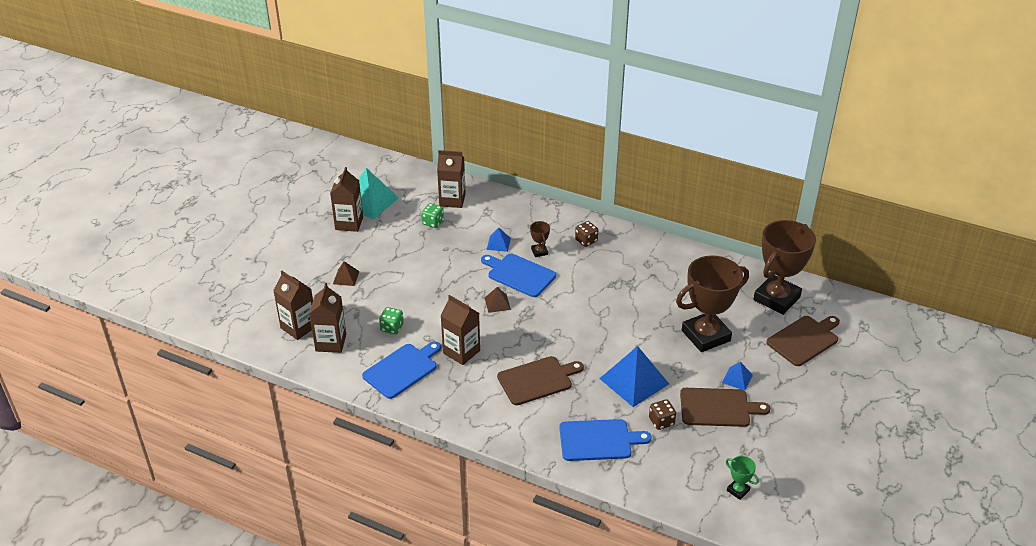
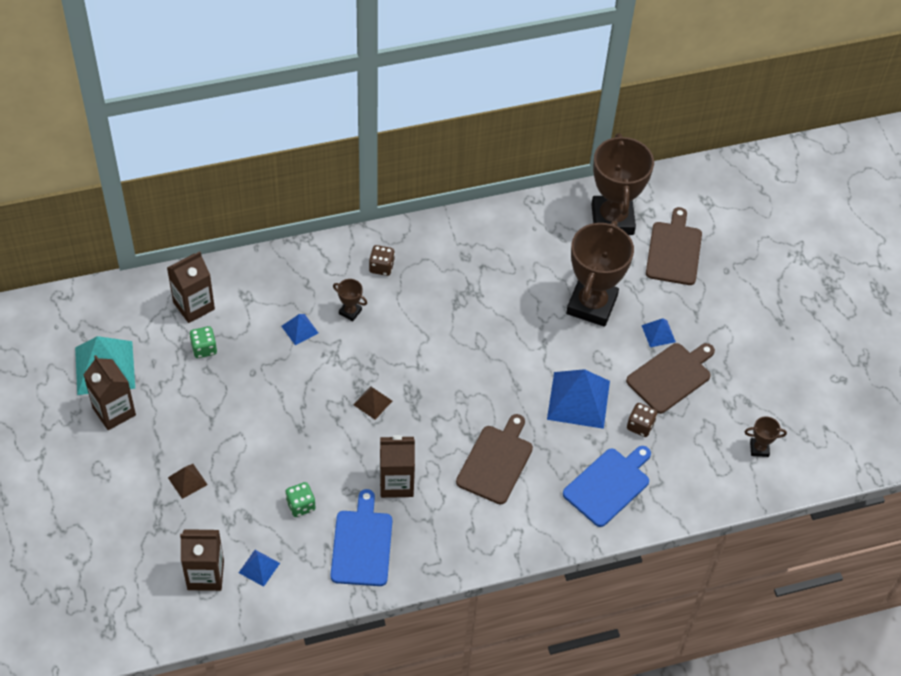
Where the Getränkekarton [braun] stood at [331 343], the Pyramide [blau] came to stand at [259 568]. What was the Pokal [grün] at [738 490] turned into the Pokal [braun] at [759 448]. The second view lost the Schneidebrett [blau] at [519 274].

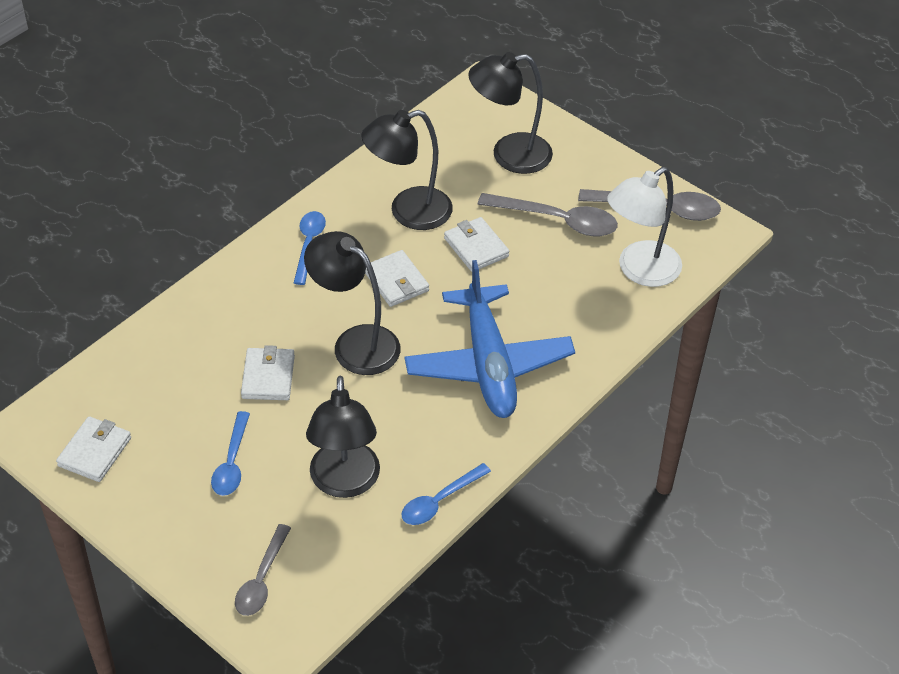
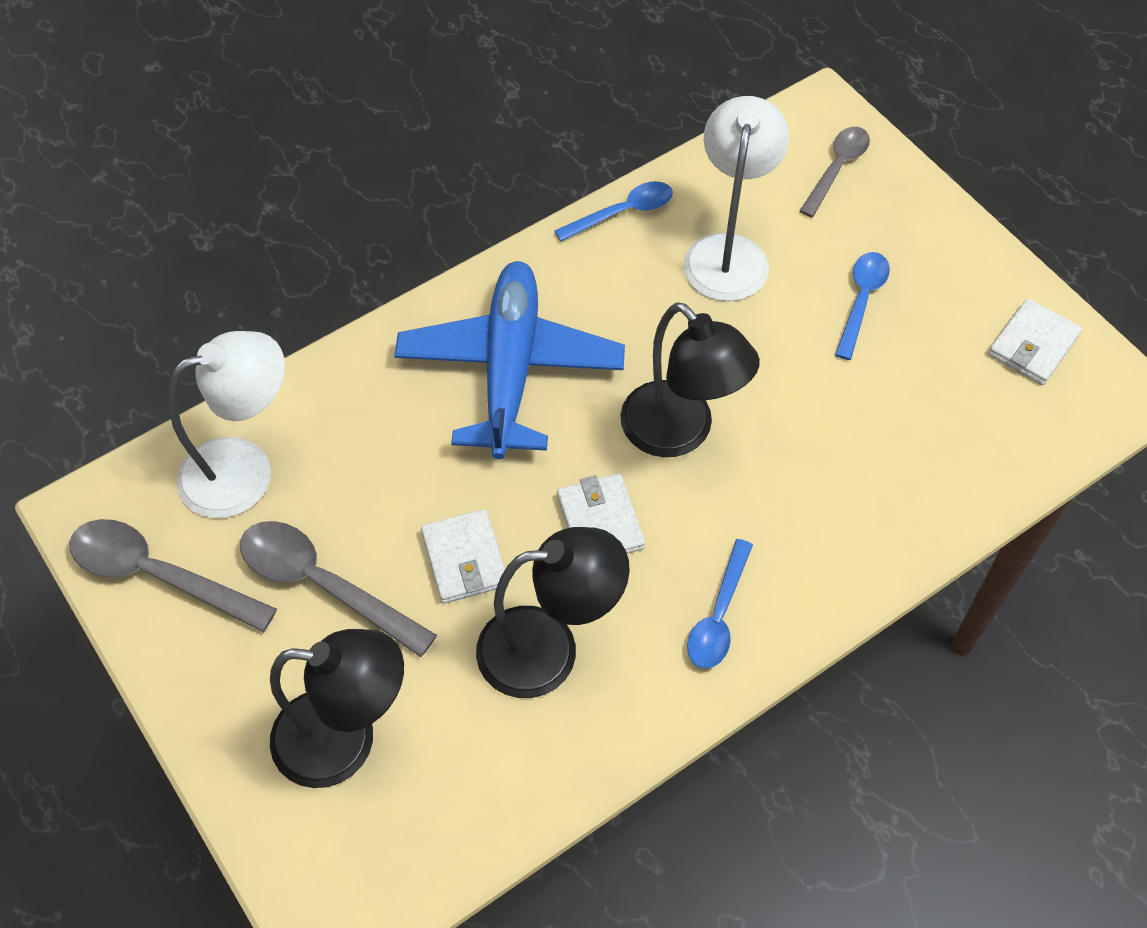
What was the Lampe [schwarz] at [344 483] turned into the Lampe [weiß] at [728 252]. The second view lost the Geldbörse [weiß] at [268 377].

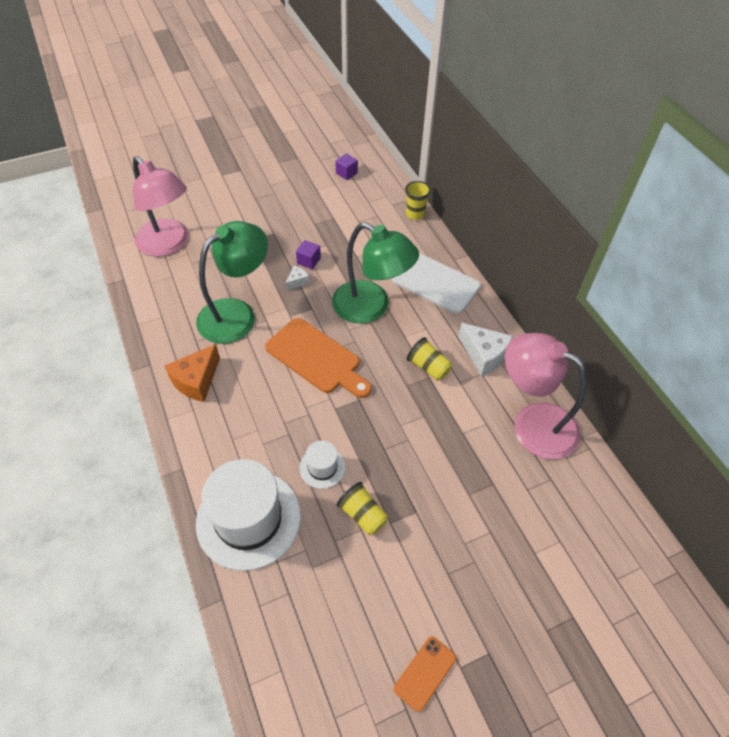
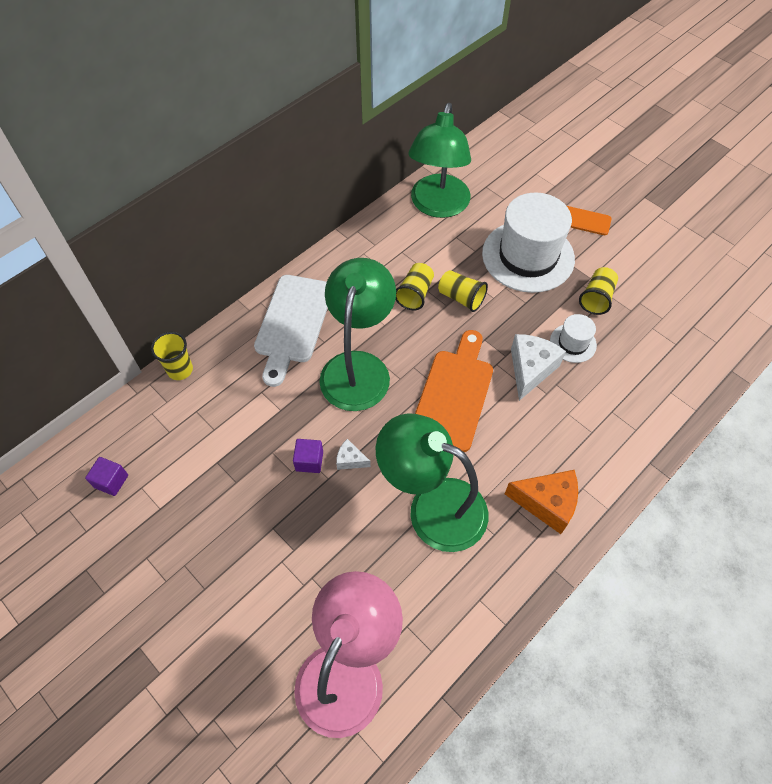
What was the Lampe [rosa] at [532 423] turned into the Lampe [grün] at [437 206]. The second view gained the Becher [gelb] at [461 298]. The Hut [weiß] ended up elsewhere, having gone from [248 519] to [528 256]. The Käse [weiß] ended up elsewhere, having gone from [484 355] to [530 369]. The Handy [orange] ended up elsewhere, having gone from [425 673] to [584 221].

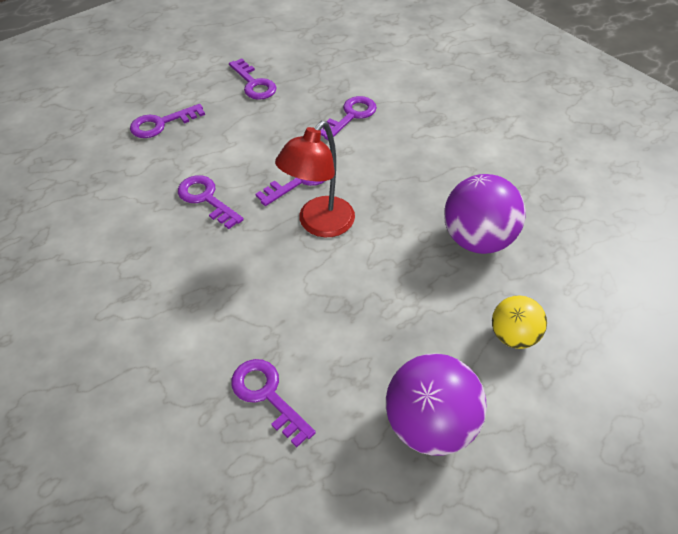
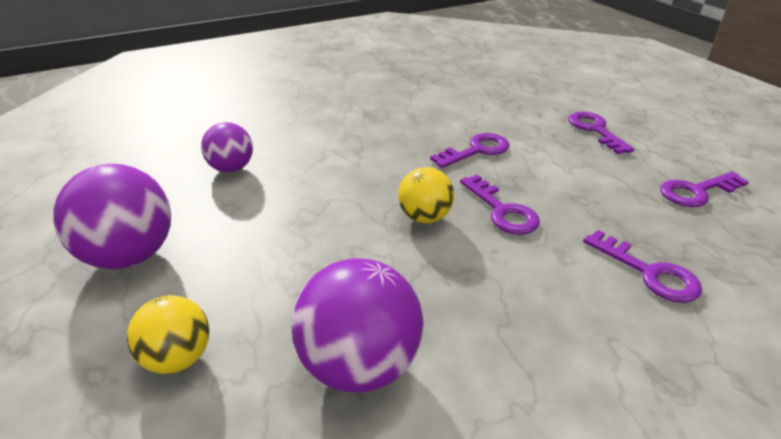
Where the Schlüssel [lila] stood at [267 395], the Ball [lila] came to stand at [231 168]. Where the Lampe [rot] stood at [319 225], the Ball [gelb] came to stand at [424 217].

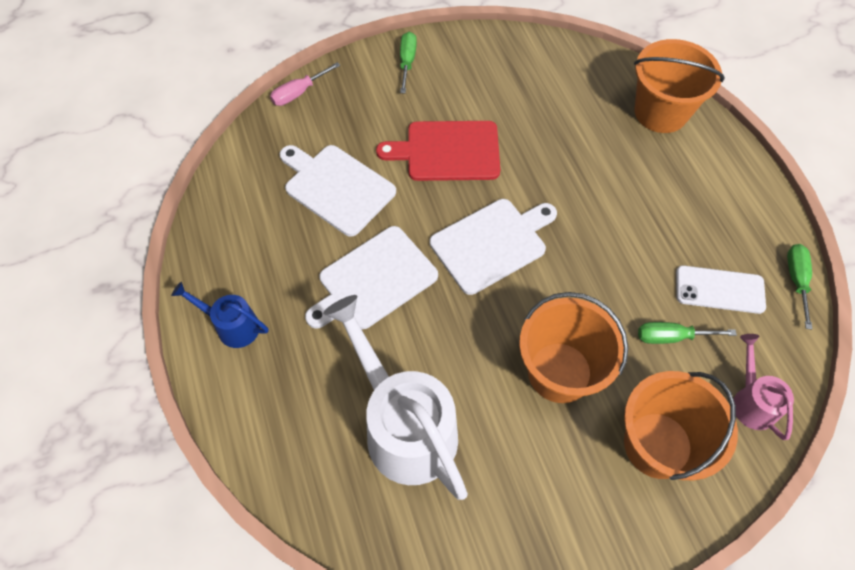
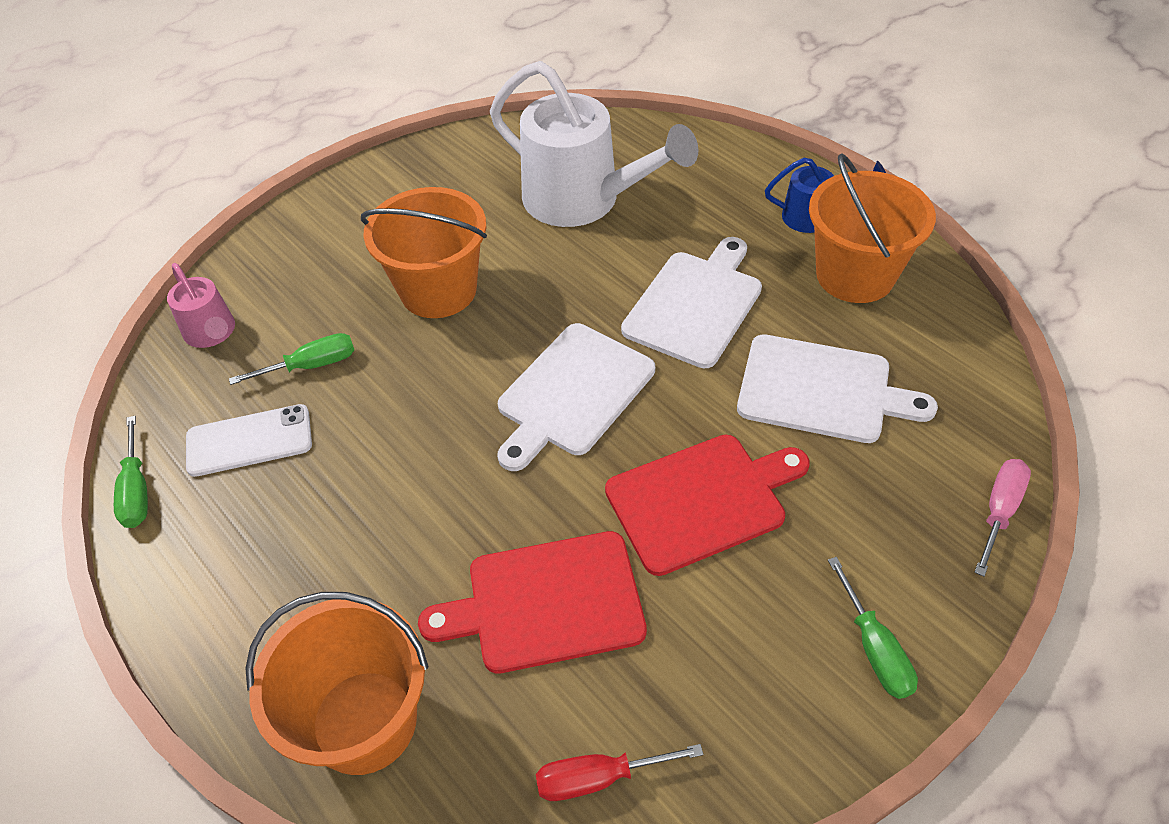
The second view gained the Schneidebrett [rot] at [547 603]. The second view gained the Schraubenzieher [rot] at [598 777]. The Eimer [orange] ended up elsewhere, having gone from [657 445] to [855 275].

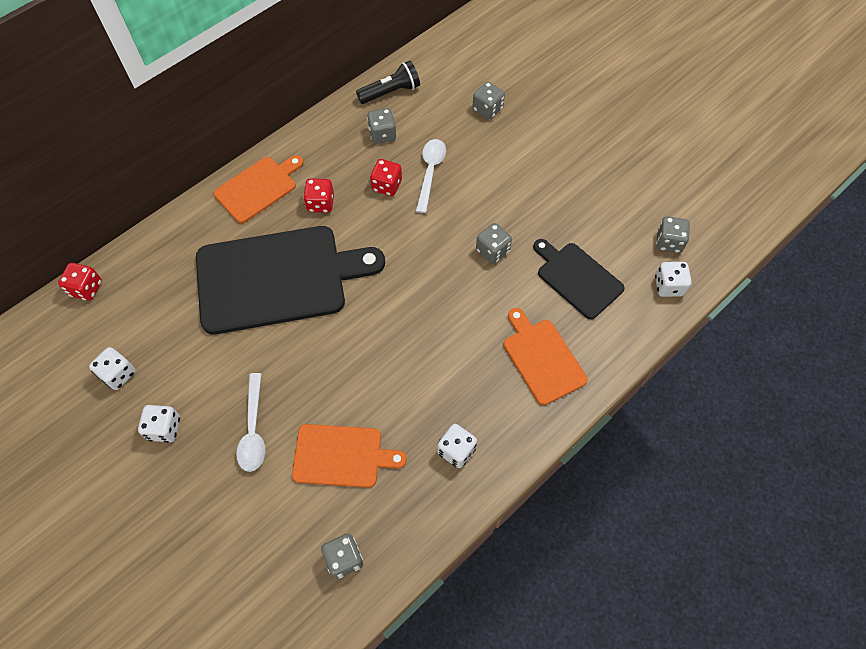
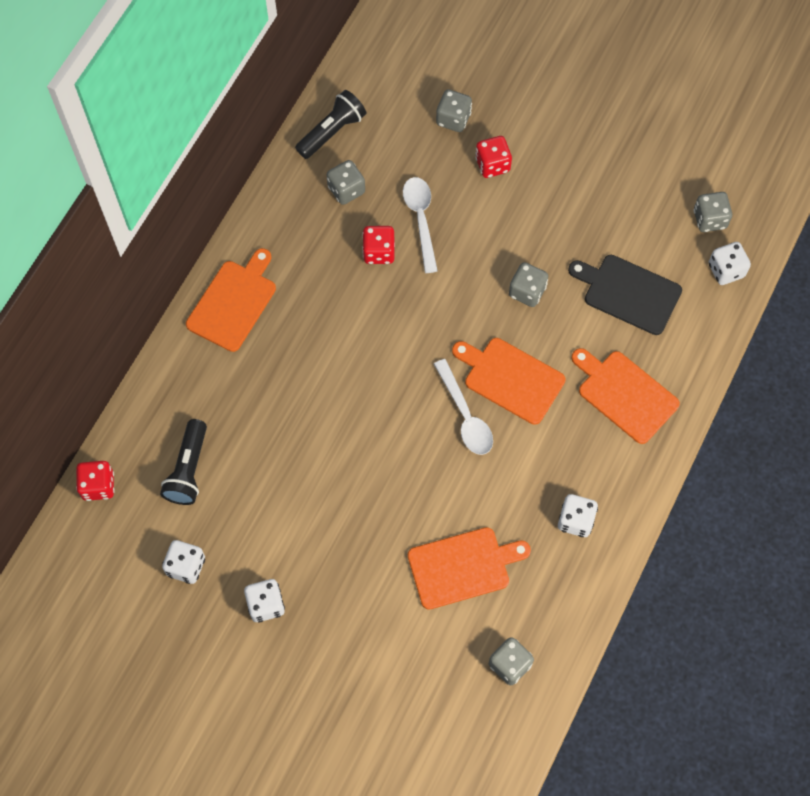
The second view gained the Taschenlampe [schwarz] at [188 469]. The Löffel [weiß] ended up elsewhere, having gone from [253 430] to [465 416]. The second view gained the Schneidebrett [orange] at [510 379]. The Spielwürfel [rot] ended up elsewhere, having gone from [320 203] to [492 165]. The second view lost the Schneidebrett [schwarz] at [278 278].

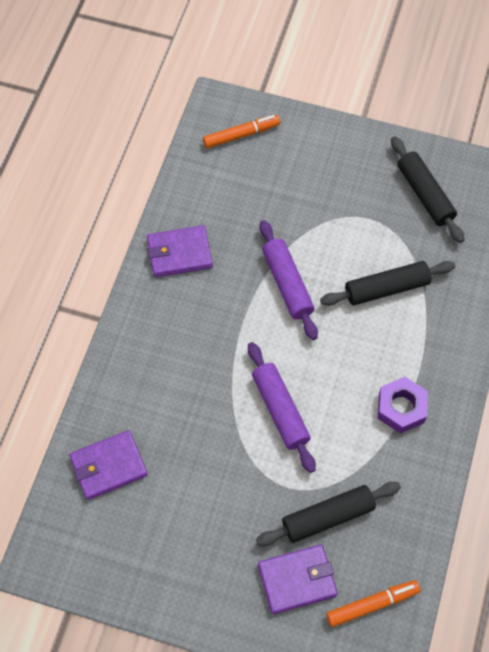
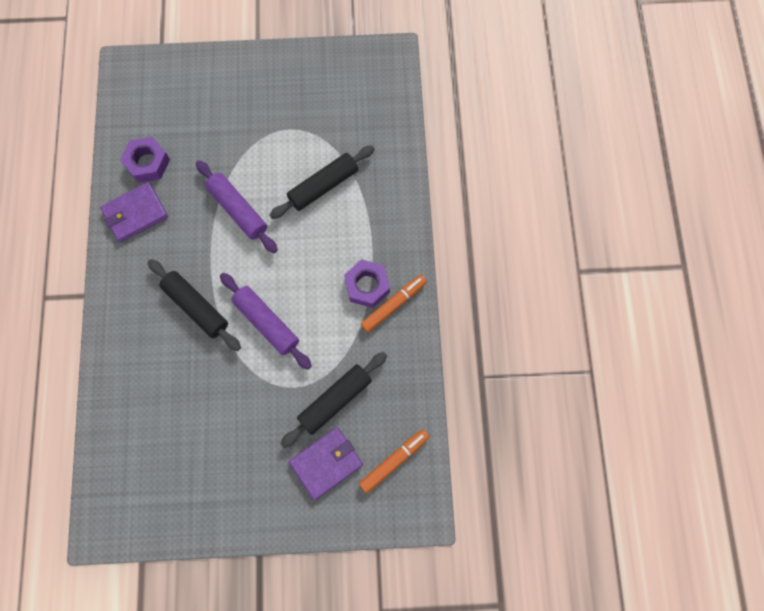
The second view gained the Sechskantmutter [lila] at [147 163]. The Nudelholz [schwarz] ended up elsewhere, having gone from [424 195] to [196 307]. The Filzstift [orange] ended up elsewhere, having gone from [241 135] to [393 305]. The second view lost the Geldbörse [lila] at [109 466].

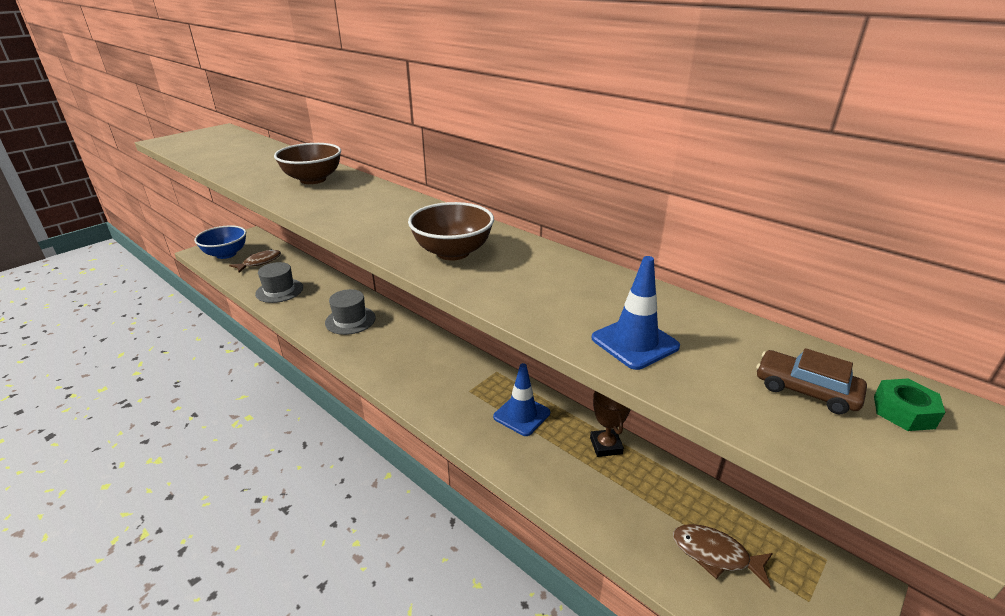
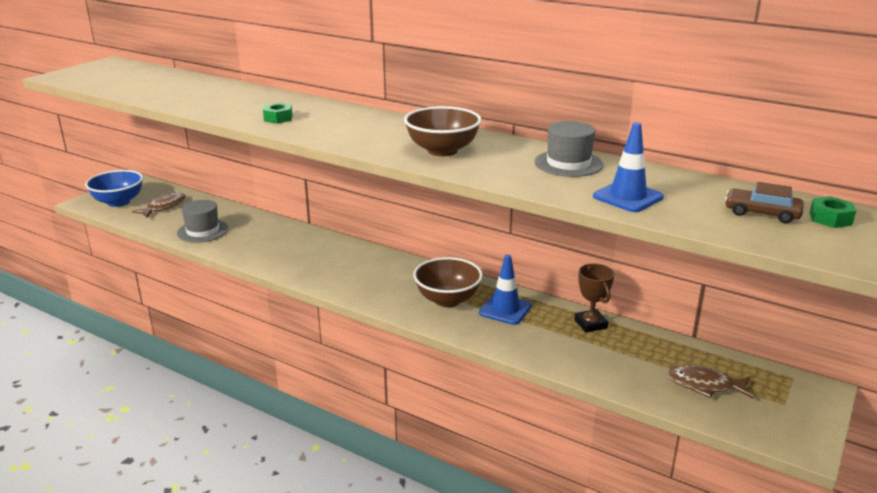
The second view gained the Sechskantmutter [grün] at [278 118]. The Schüssel [braun] ended up elsewhere, having gone from [313 179] to [447 300]. The Hut [grau] ended up elsewhere, having gone from [350 320] to [568 163].

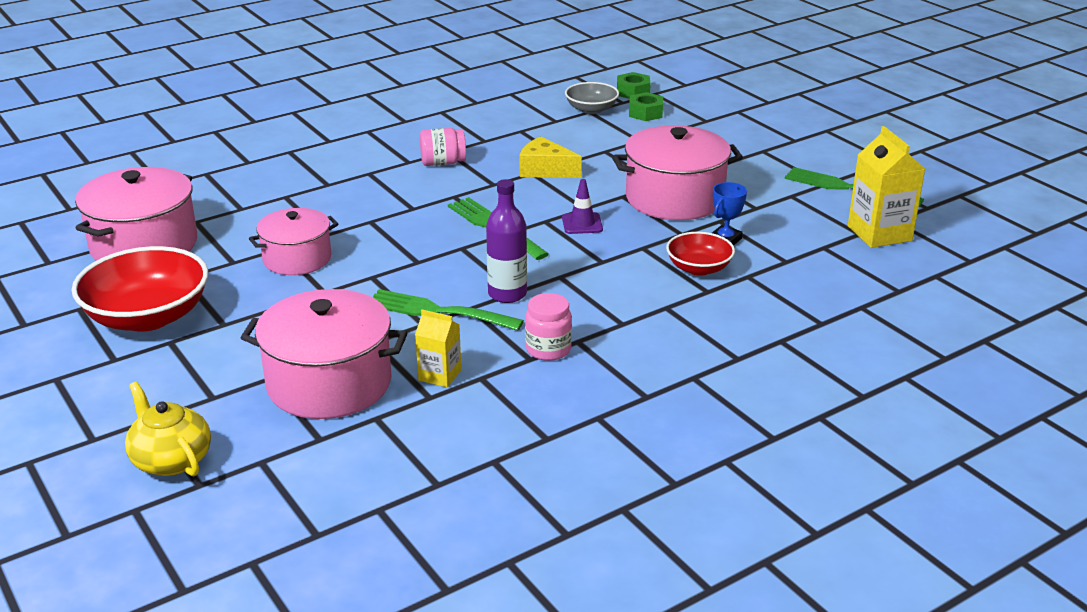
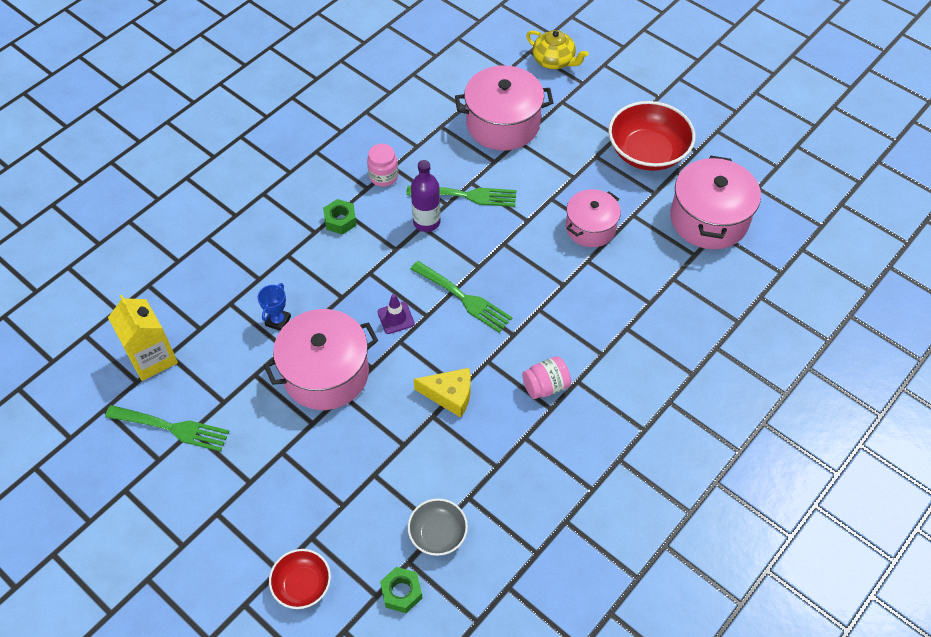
The Schüssel [rot] ended up elsewhere, having gone from [699 268] to [302 585]. The Sechskantmutter [grün] ended up elsewhere, having gone from [645 113] to [340 220]. The second view lost the Getränkekarton [gelb] at [439 375].

